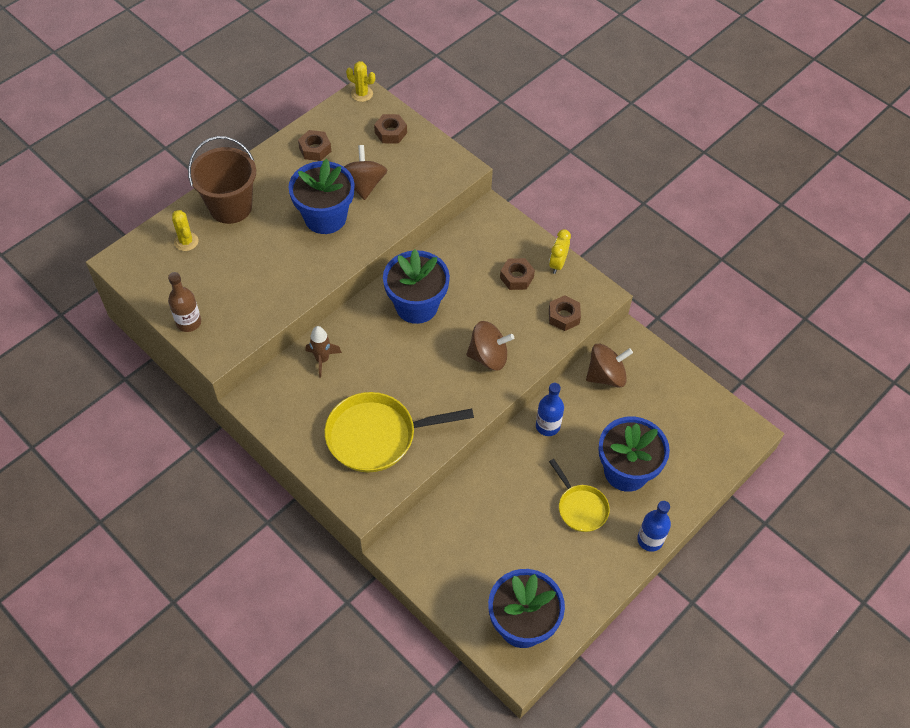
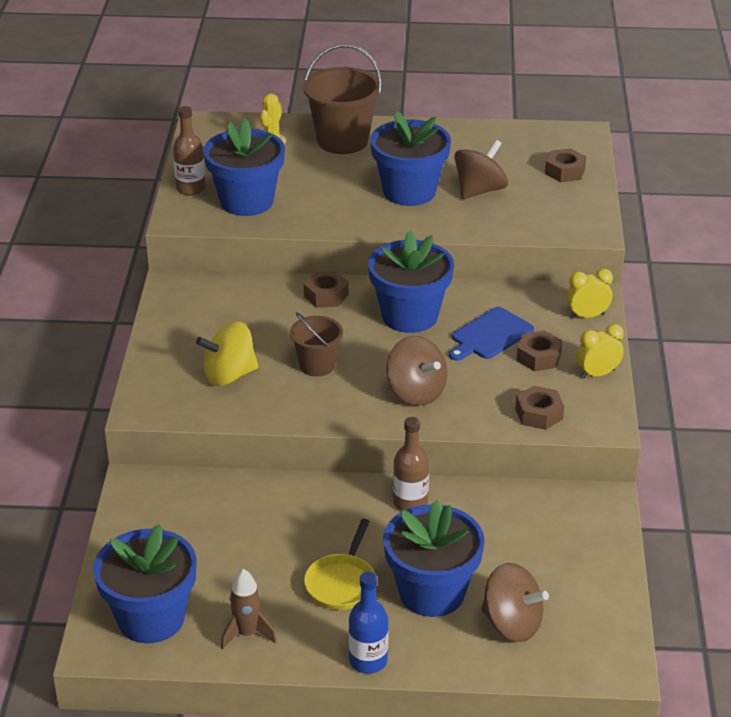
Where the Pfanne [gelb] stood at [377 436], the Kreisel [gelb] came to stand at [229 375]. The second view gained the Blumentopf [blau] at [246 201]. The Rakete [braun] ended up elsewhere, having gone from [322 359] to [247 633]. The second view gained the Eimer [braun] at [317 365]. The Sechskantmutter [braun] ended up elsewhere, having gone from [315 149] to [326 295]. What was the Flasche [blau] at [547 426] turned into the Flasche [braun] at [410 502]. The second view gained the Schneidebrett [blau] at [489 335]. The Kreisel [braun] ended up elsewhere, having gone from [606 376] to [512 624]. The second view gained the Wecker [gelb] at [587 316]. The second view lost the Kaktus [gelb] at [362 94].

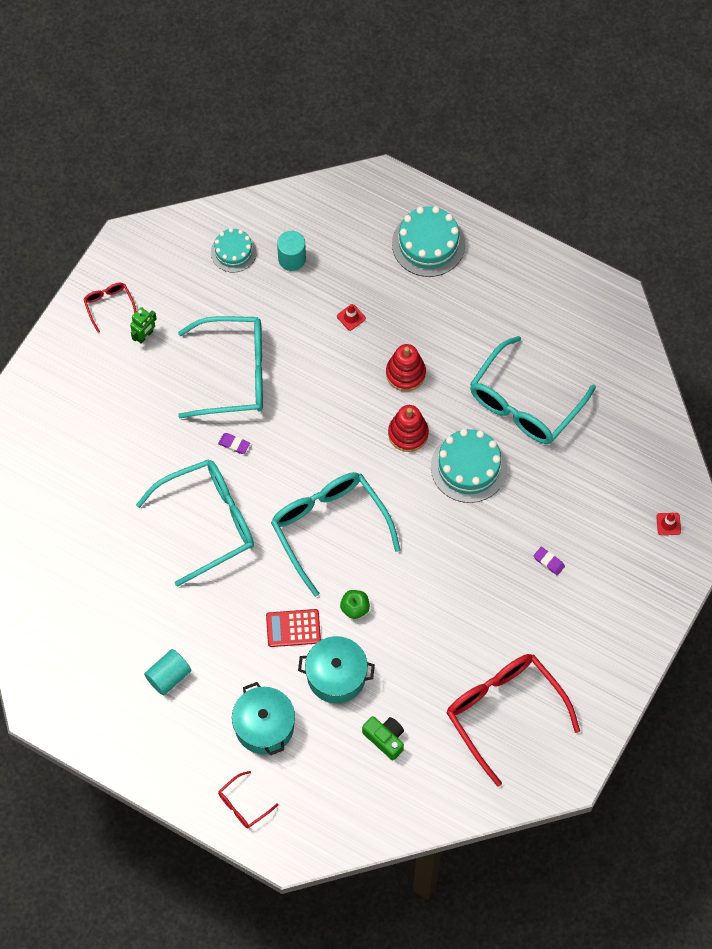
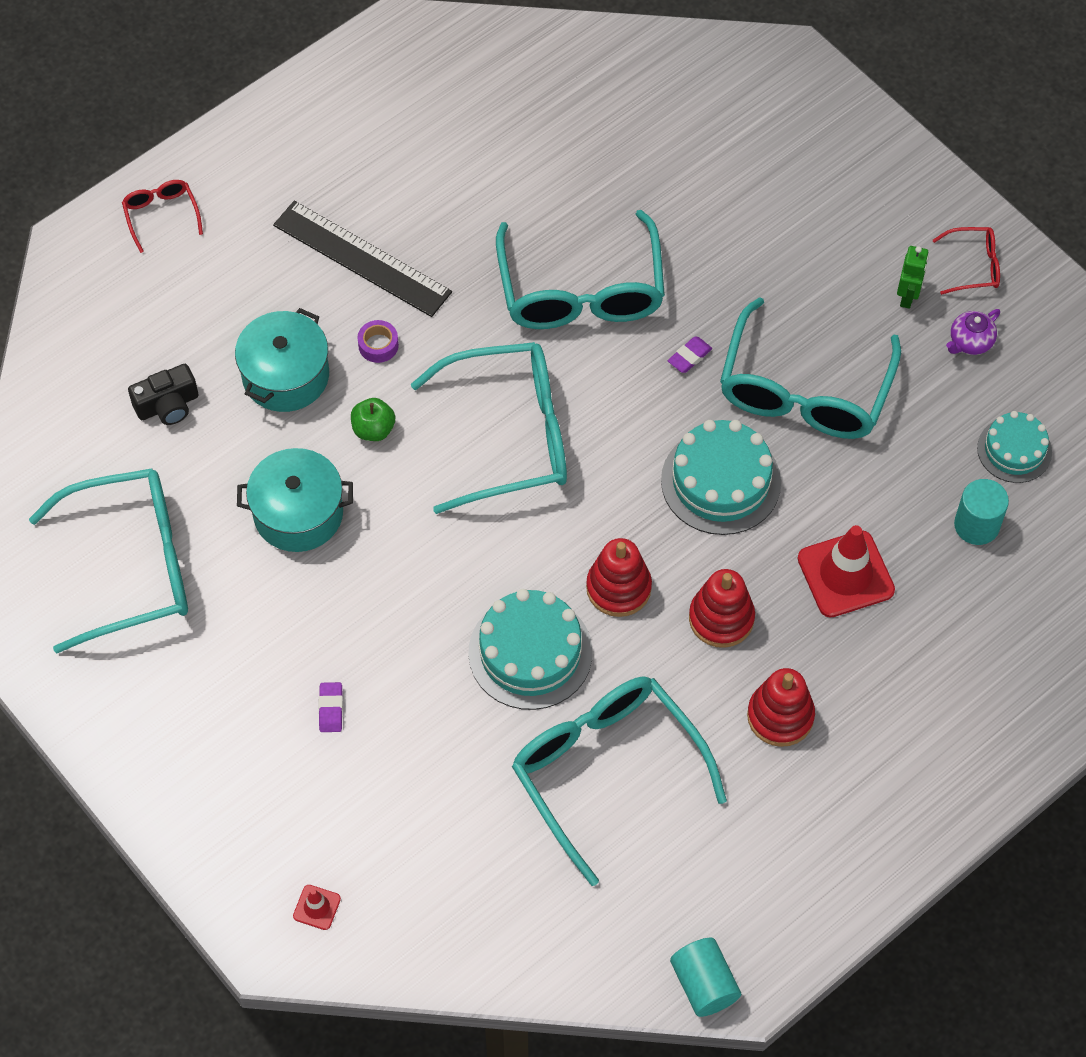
What was the Brille [rot] at [505 713] turned into the Brille [türkis] at [131 566]. What was the Kamera [grün] at [385 739] turned into the Kamera [schwarz] at [168 405]. The Kochtopf [türkis] ended up elsewhere, having gone from [264 726] to [298 513]. The second view gained the Lineal [schwarz] at [361 259]. The Radiergummi [lila] at [549 562] ended up facing another way, 60 degrees counterclockwise from before. Where the Taschenrechner [rot] stood at [293 628], the Klebeband [lila] came to stand at [378 345]. The Kuchen [türkis] ended up elsewhere, having gone from [428 244] to [720 481]. The Vollzylinder [türkis] ended up elsewhere, having gone from [169 676] to [704 984]. The second view gained the Stapelspielzeug [rot] at [780 716]. The size of the Leitkegel [rot] at [351 317] changed by a factor of 2.16. The Roboter [grün] at [145 336] ended up facing another way, 135 degrees counterclockwise from before. The second view gained the Teekanne [lila] at [970 342].

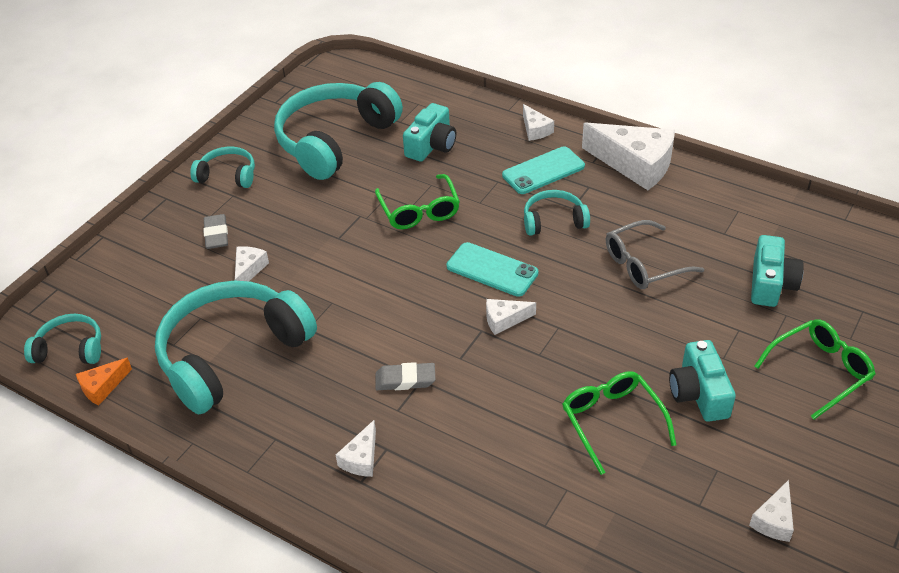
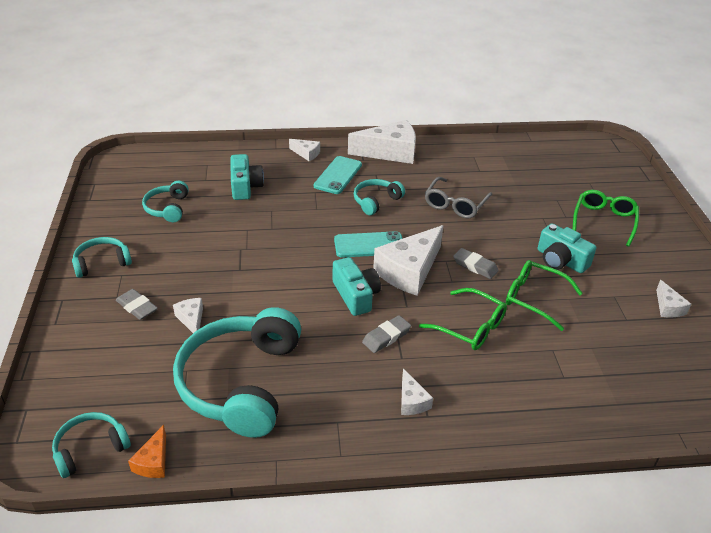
The size of the Kopfhörer [türkis] at [335 140] changed by a factor of 0.48. The Kamera [türkis] ended up elsewhere, having gone from [770 283] to [356 295]. The size of the Käse [weiß] at [504 320] changed by a factor of 2.09. The Brille [grün] ended up elsewhere, having gone from [419 210] to [470 327]. The second view gained the Radiergummi [grau] at [475 266].

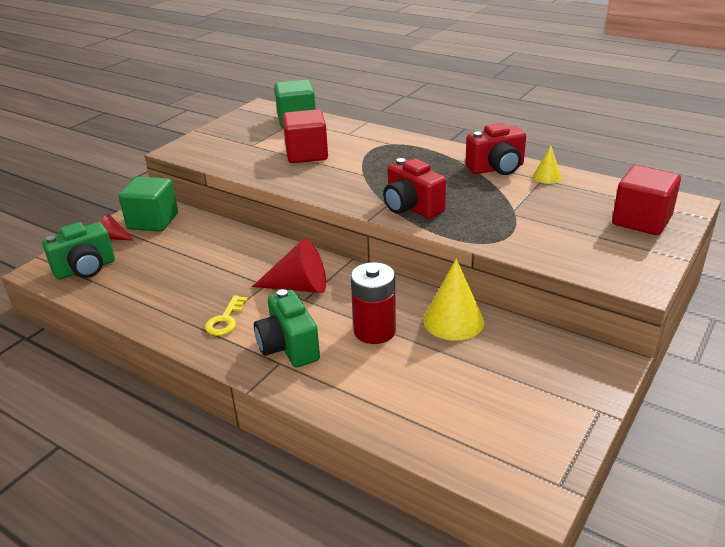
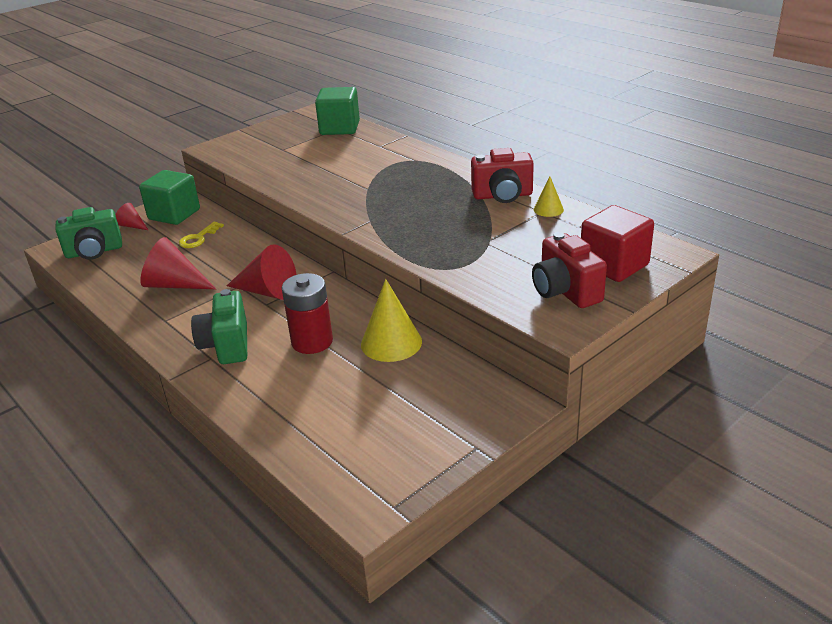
The second view gained the Kegel [rot] at [174 284]. The Schlüssel [gelb] ended up elsewhere, having gone from [225 320] to [198 238]. The Kamera [rot] ended up elsewhere, having gone from [411 207] to [565 291]. The second view lost the Kubus [rot] at [306 154].

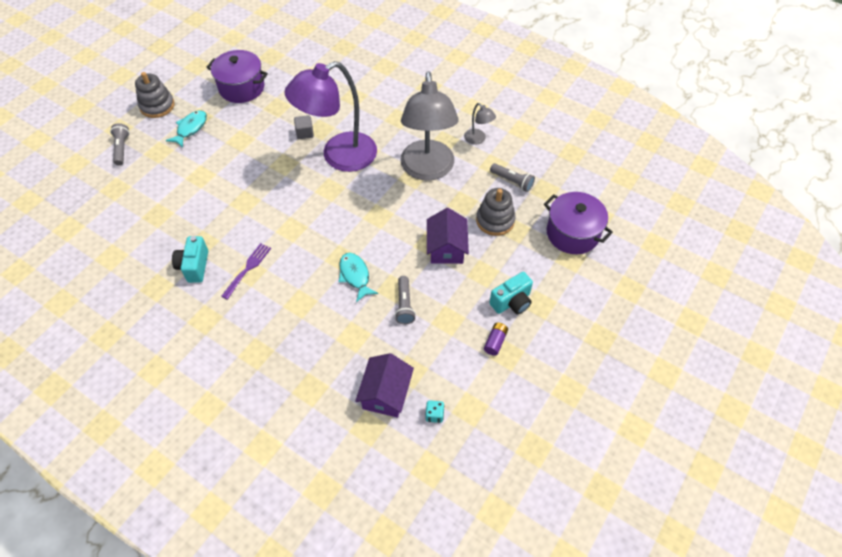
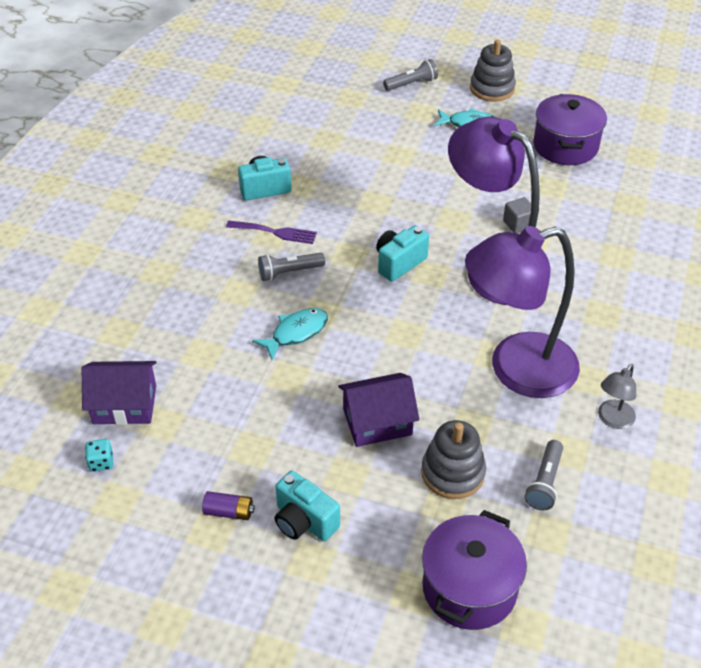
The Taschenlampe [grau] ended up elsewhere, having gone from [404 305] to [289 272]. The second view gained the Kamera [türkis] at [399 263]. What was the Lampe [grau] at [427 170] turned into the Lampe [lila] at [516 369].

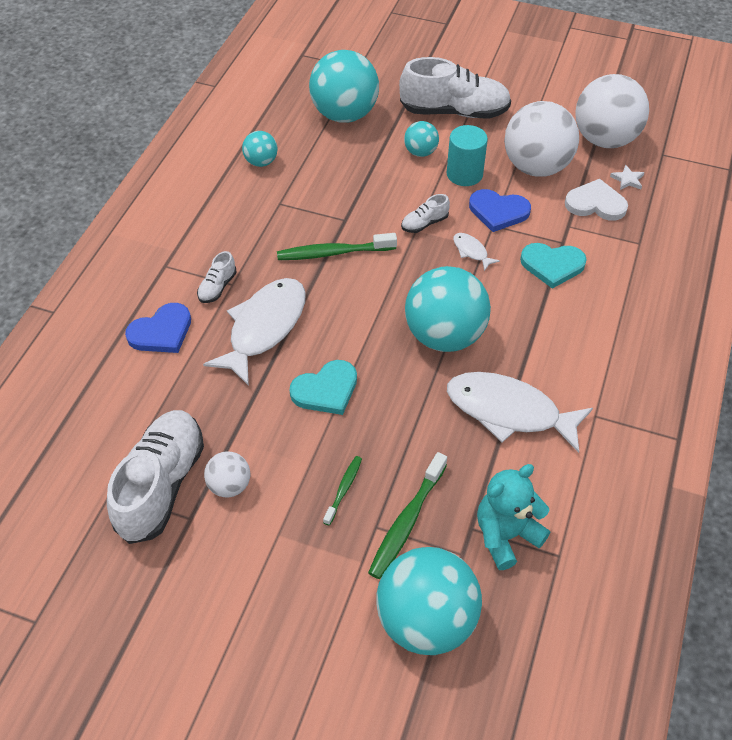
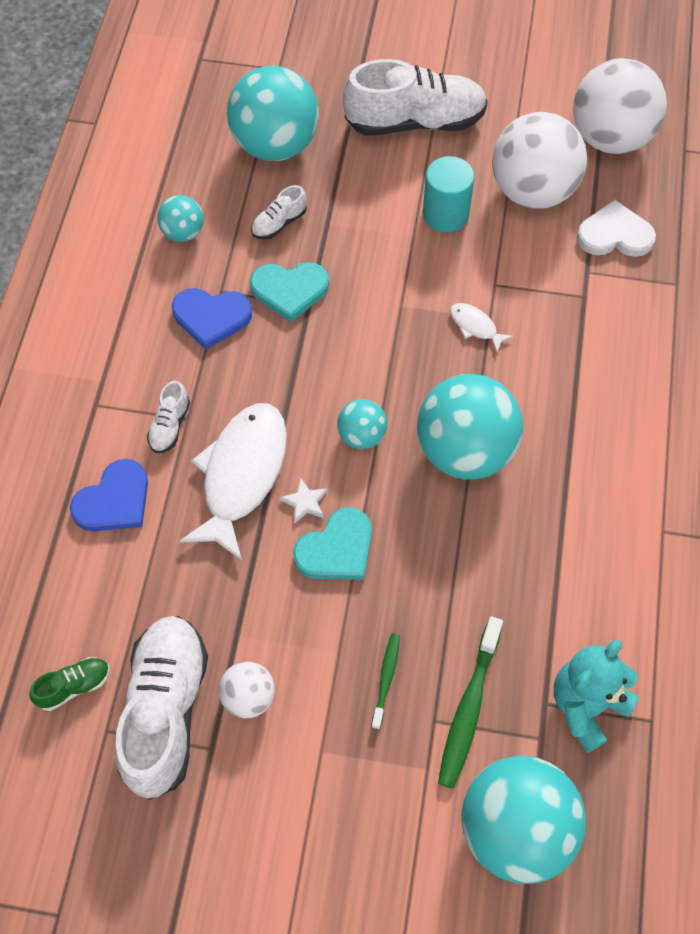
The second view gained the Schuh [grün] at [74 686]. The Herz [blau] ended up elsewhere, having gone from [498 211] to [211 317]. The Herz [türkis] ended up elsewhere, having gone from [552 265] to [290 290]. The Schuh [weiß] ended up elsewhere, having gone from [424 223] to [279 223]. The Stern [weiß] ended up elsewhere, having gone from [627 179] to [305 502]. The Ball [türkis] ended up elsewhere, having gone from [420 152] to [361 435]. The second view lost the Zahnbürste [grün] at [333 253]. The second view lost the Fisch [weiß] at [509 411].

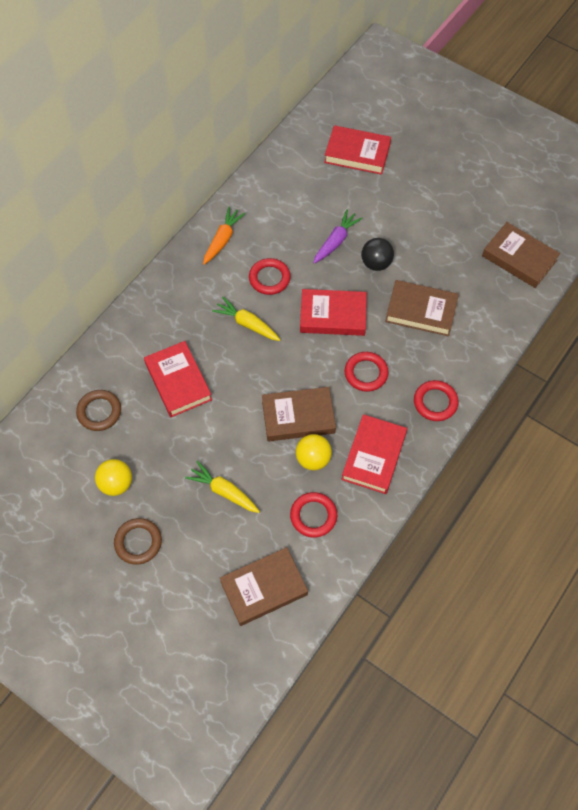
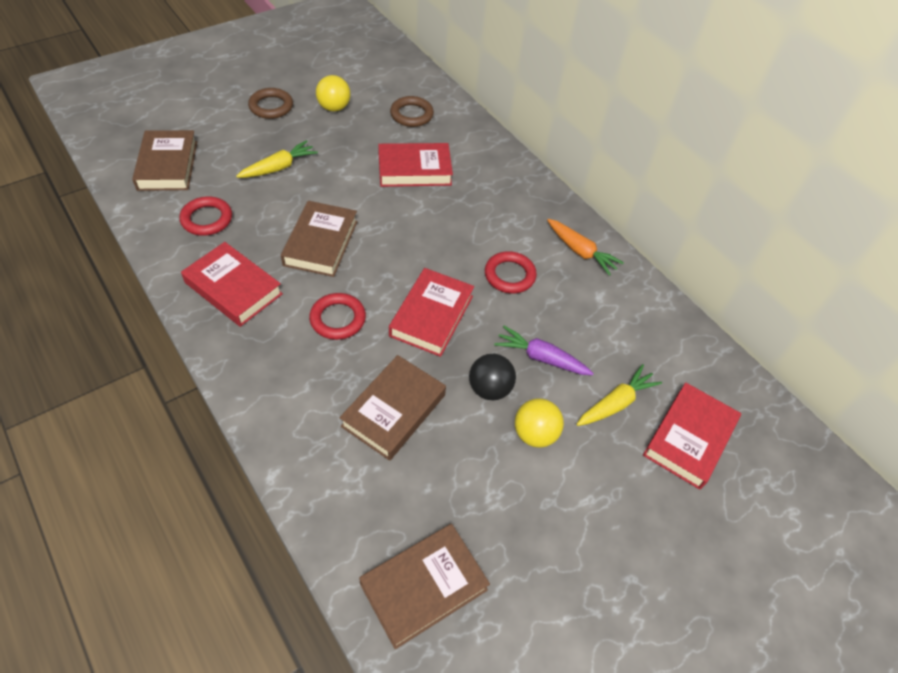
The Karotte [lila] at [336 241] ended up facing another way, 150 degrees clockwise from before. The Ball [gelb] ended up elsewhere, having gone from [313 459] to [535 434]. The Karotte [gelb] ended up elsewhere, having gone from [247 324] to [616 403]. The second view lost the Ring [rot] at [435 402].

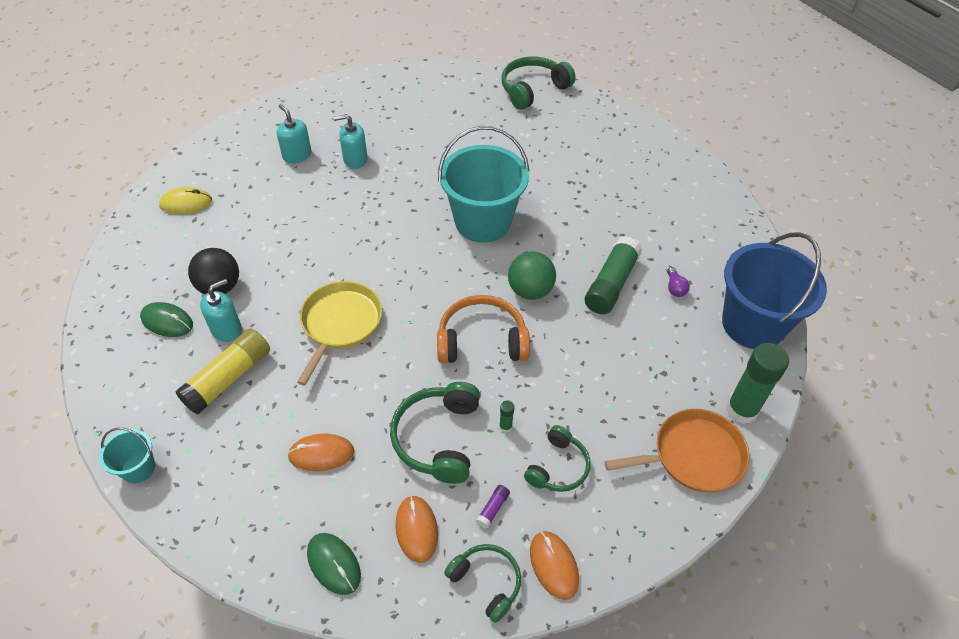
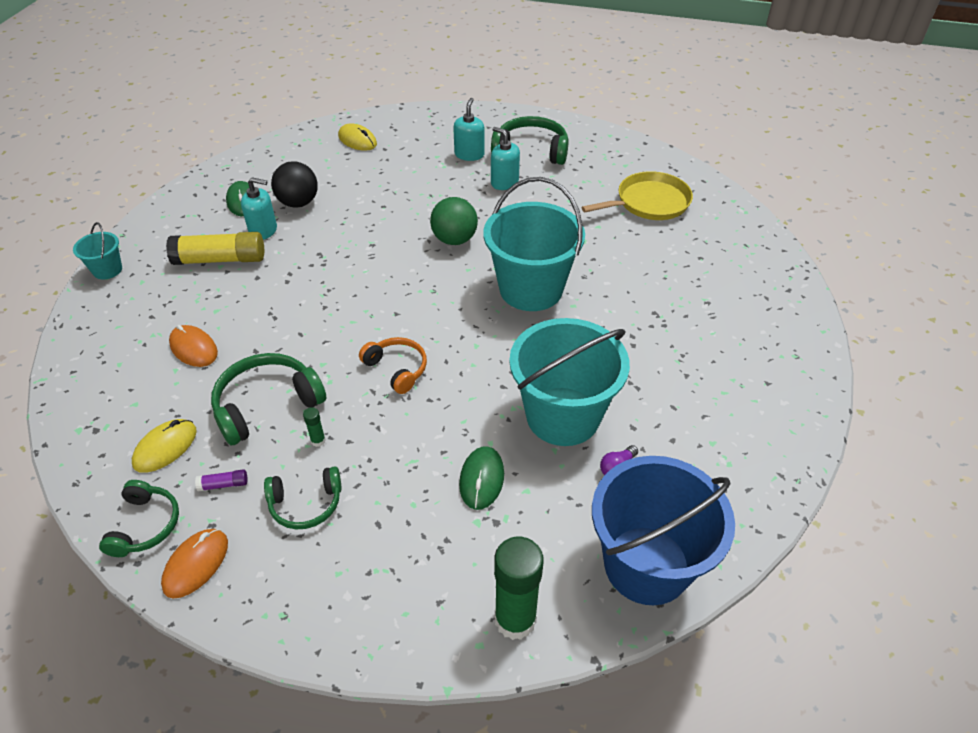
What was the Computermaus [orange] at [416 529] turned into the Computermaus [gelb] at [165 447]. The size of the Kopfhörer [orange] at [482 340] changed by a factor of 0.64. The Ball [grün] ended up elsewhere, having gone from [530 290] to [454 239]. The Computermaus [grün] ended up elsewhere, having gone from [334 564] to [482 479]. The Kopfhörer [grün] ended up elsewhere, having gone from [533 89] to [531 151]. Where the Klebestift [grün] stood at [611 284], the Eimer [türkis] came to stand at [563 416]. The Pfanne [gelb] ended up elsewhere, having gone from [340 324] to [649 202]. The second view lost the Pfanne [orange] at [693 455].

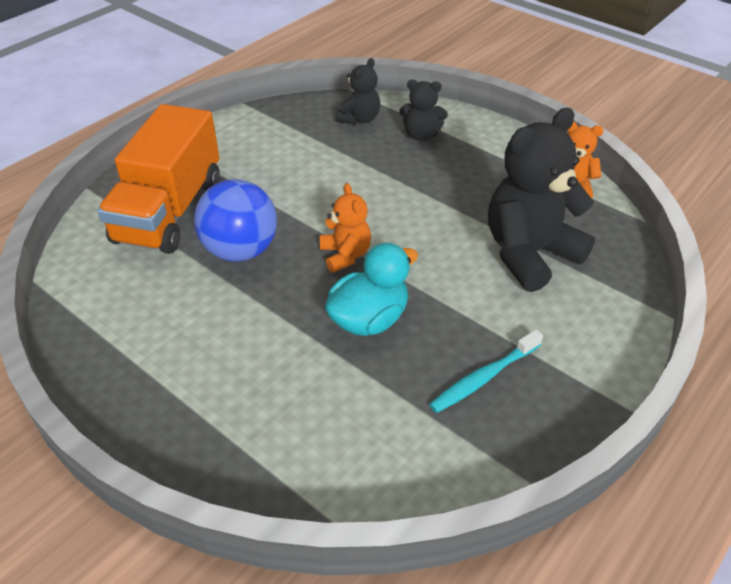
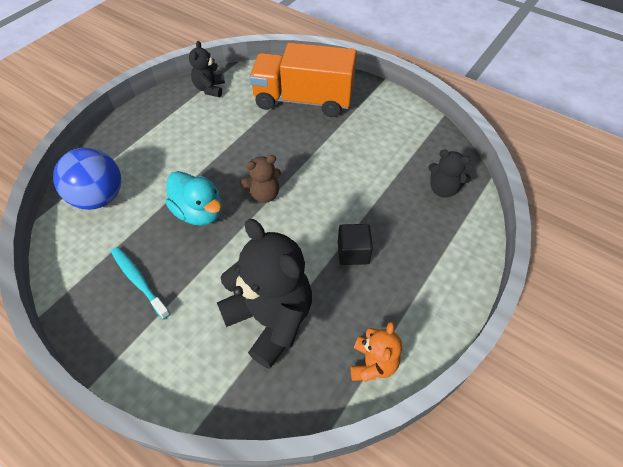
The Ball [blau] ended up elsewhere, having gone from [240 250] to [99 198]. The Teddybär [schwarz] ended up elsewhere, having gone from [421 135] to [210 89]. What was the Teddybär [orange] at [345 255] turned into the Teddybär [braun] at [264 194]. The second view gained the Kubus [schwarz] at [353 252].

